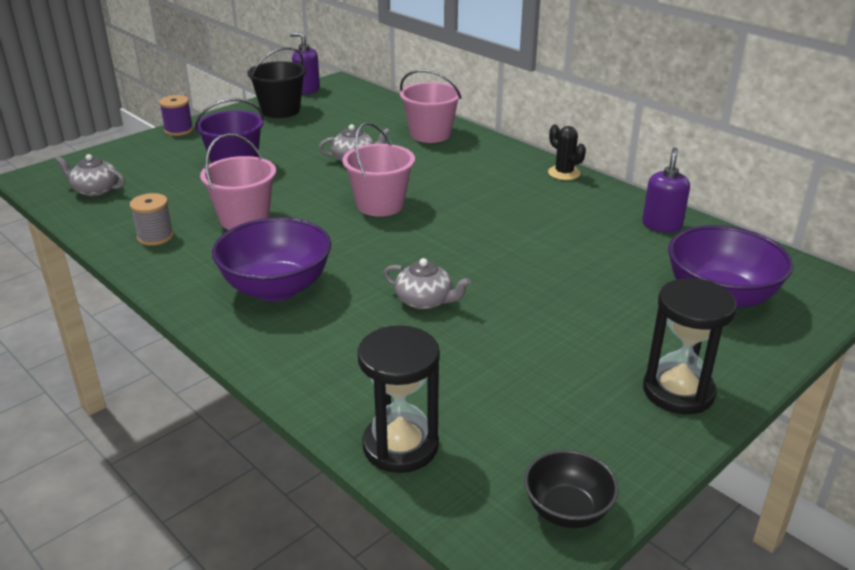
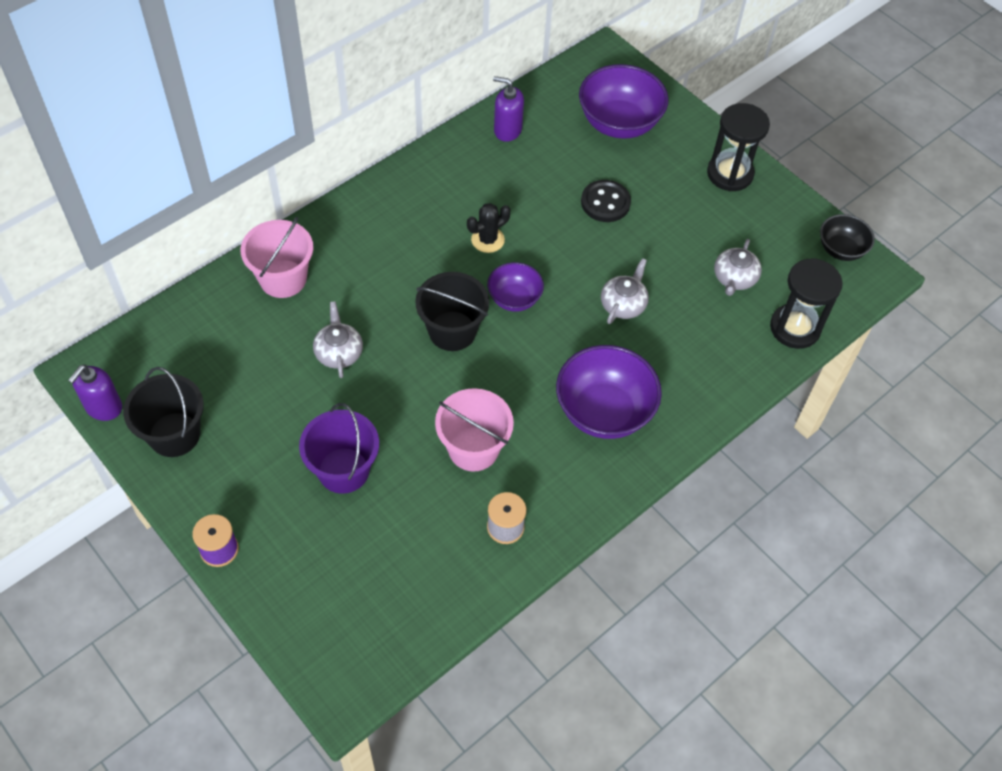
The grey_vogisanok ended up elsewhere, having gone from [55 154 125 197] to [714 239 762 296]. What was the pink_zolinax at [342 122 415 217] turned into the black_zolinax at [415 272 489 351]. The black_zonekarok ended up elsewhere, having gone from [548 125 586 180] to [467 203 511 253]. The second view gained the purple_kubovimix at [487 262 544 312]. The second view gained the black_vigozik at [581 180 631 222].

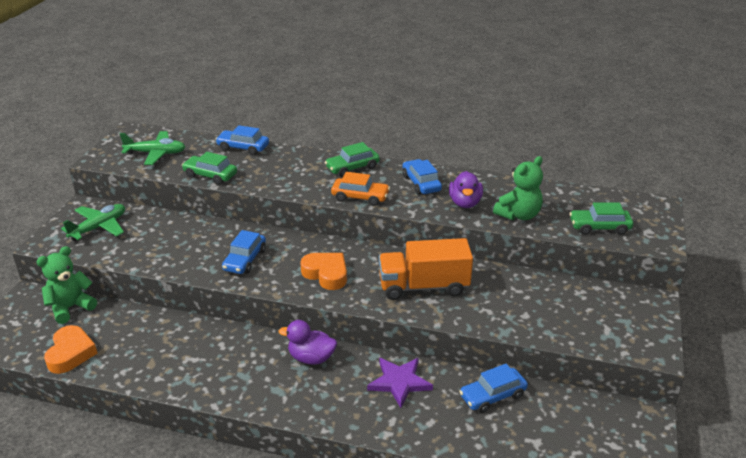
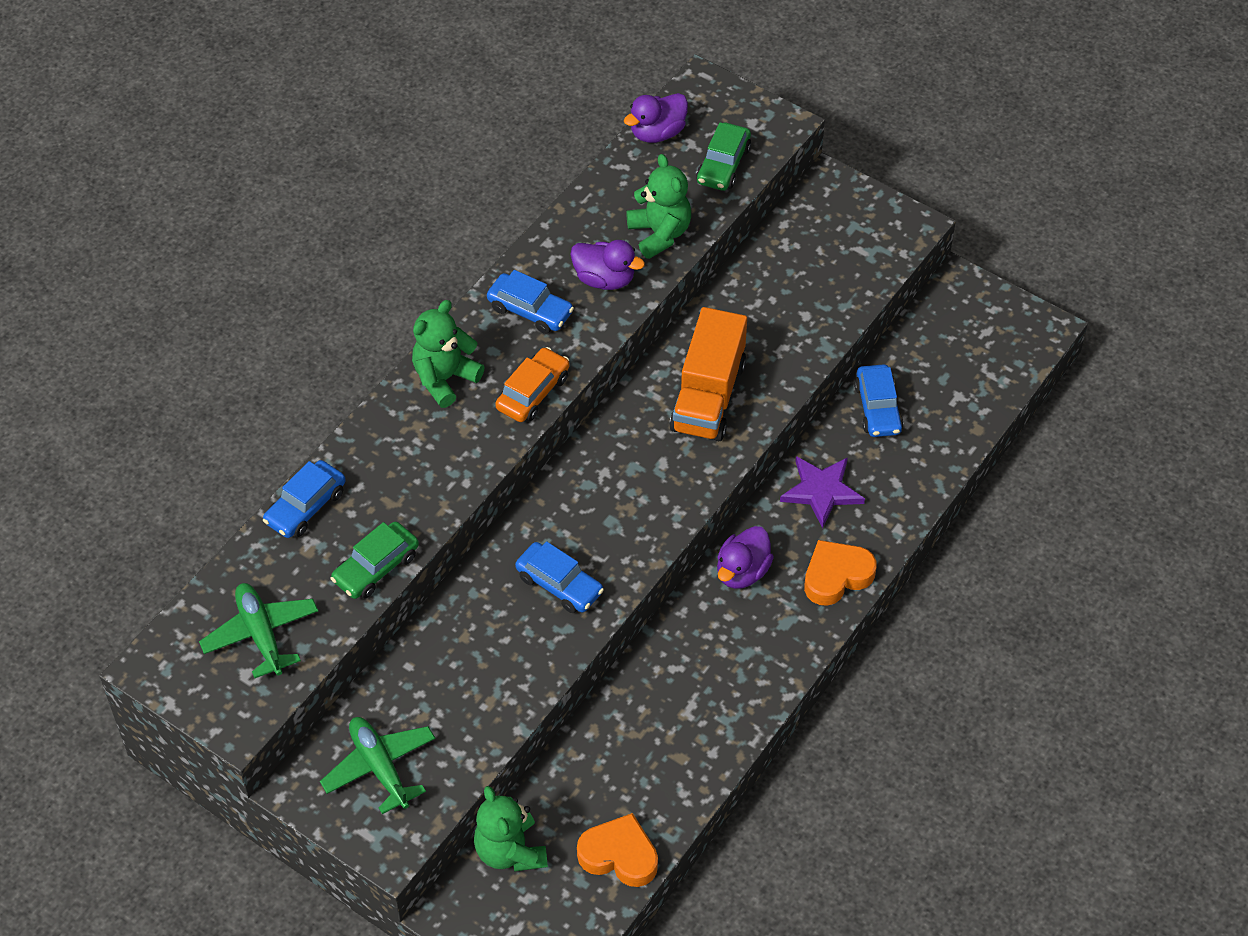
The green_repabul at [120 131 185 165] ended up facing another way, 45 degrees counterclockwise from before. The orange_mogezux ended up elsewhere, having gone from [300 253 347 290] to [804 540 877 606]. Where the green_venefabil stood at [325 142 380 177], the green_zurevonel came to stand at [412 300 485 408]. The blue_venefabil at [402 159 442 195] ended up facing another way, 150 degrees counterclockwise from before. The second view gained the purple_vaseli at [624 93 688 143].

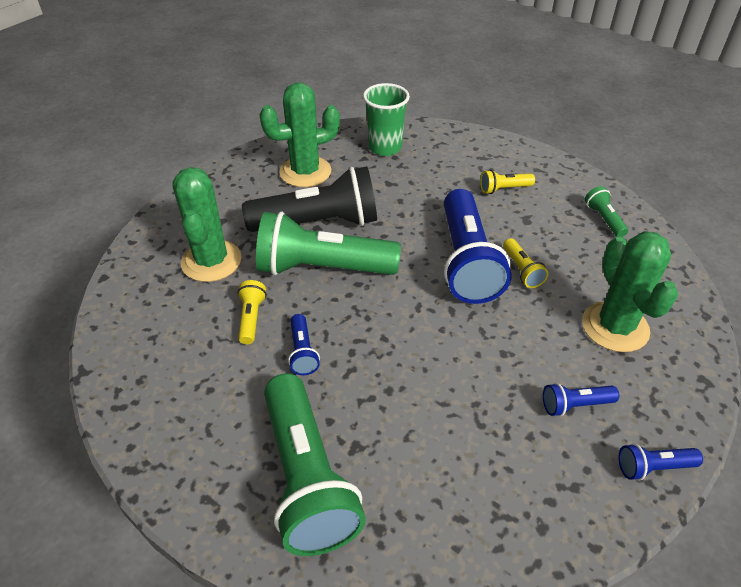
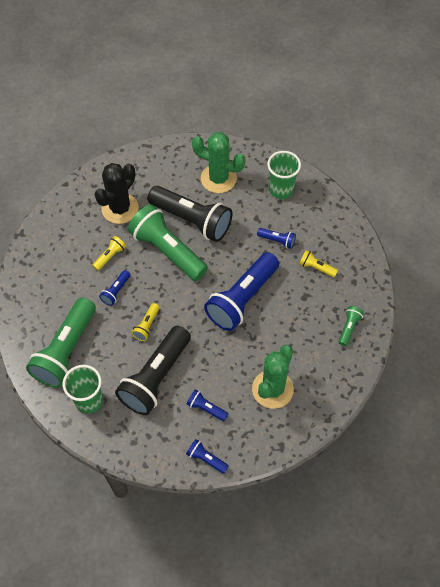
What was the green_zonekarok at [172 167 242 282] turned into the black_zonekarok at [95 163 139 224]. The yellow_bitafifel ended up elsewhere, having gone from [503 238 548 288] to [132 303 160 341]. The second view gained the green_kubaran at [63 365 103 413]. The second view gained the black_bitafifel at [115 326 191 415]. The second view gained the blue_bitafifel at [257 228 296 249].

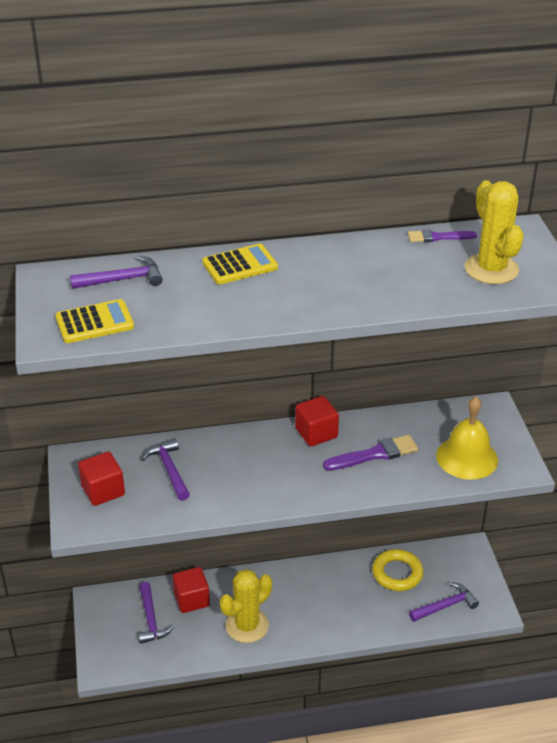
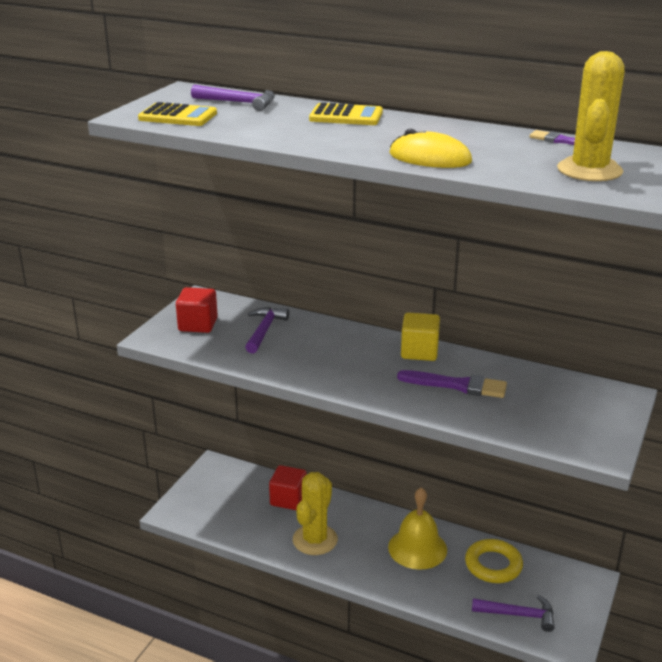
The second view lost the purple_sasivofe at [138 582 174 644]. The yellow_zonekarok at [220 569 272 643] ended up facing another way, 60 degrees counterclockwise from before. What was the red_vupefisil at [295 396 339 446] turned into the yellow_vupefisil at [401 313 440 361]. The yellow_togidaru ended up elsewhere, having gone from [436 397 498 480] to [388 487 447 570]. The second view gained the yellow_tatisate at [389 129 472 168].

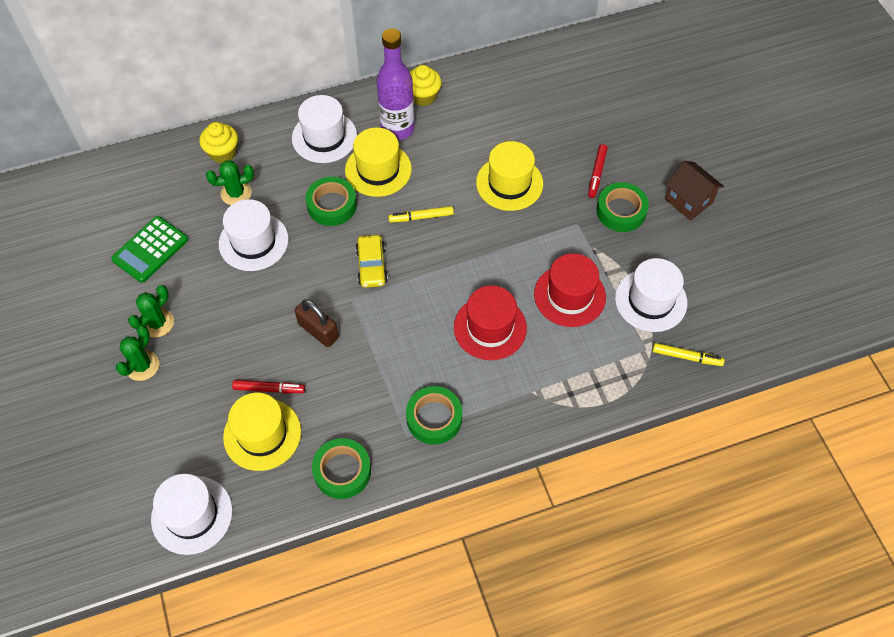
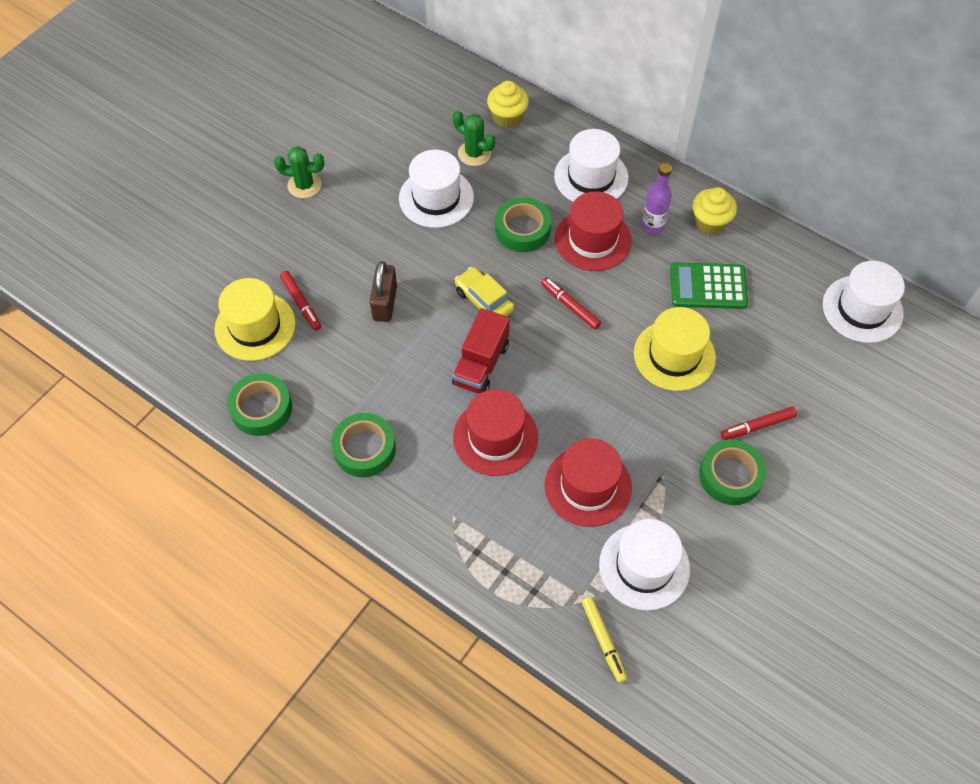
The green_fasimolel ended up elsewhere, having gone from [111 216 188 283] to [670 262 748 309]. The second view lost the green_zonekarok at [116 325 159 381]. The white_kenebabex ended up elsewhere, having gone from [151 474 233 555] to [823 261 905 343]. What was the yellow_kenebabex at [345 127 412 197] turned into the red_kenebabex at [555 191 632 271]. The yellow_venefabil at [356 235 388 288] ended up facing another way, 90 degrees clockwise from before. The size of the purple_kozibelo at [377 28 414 140] changed by a factor of 0.59. What was the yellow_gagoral at [388 206 454 222] turned into the red_gagoral at [541 278 601 330]. The second view lost the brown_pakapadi at [665 161 724 221]. The second view gained the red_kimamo at [452 308 510 394].

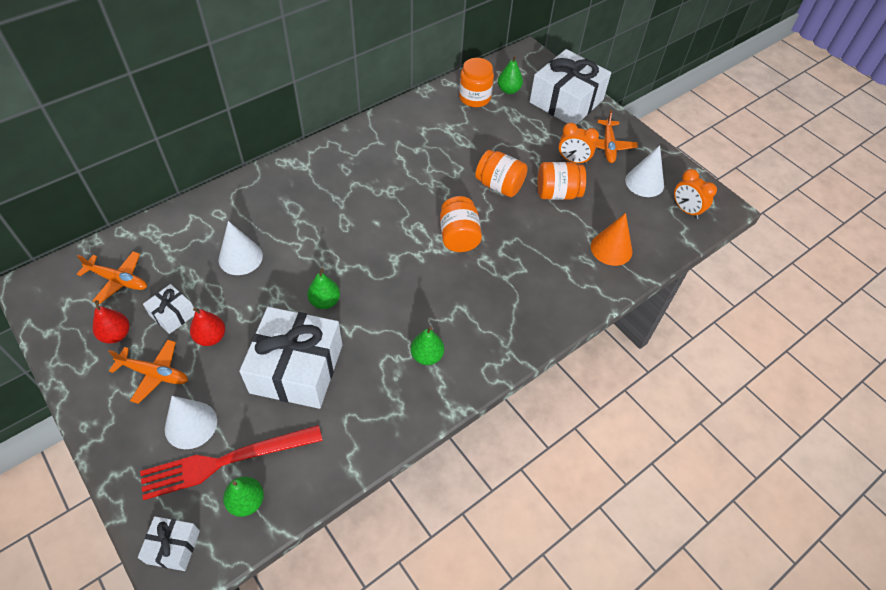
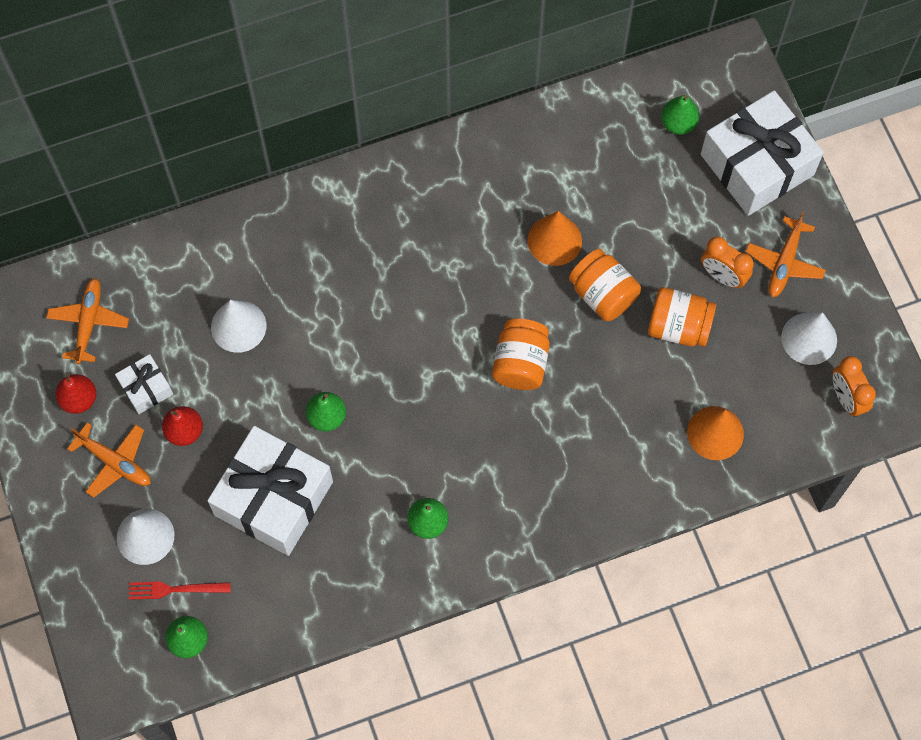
The orange_repabul at [77 251 147 304] ended up facing another way, 120 degrees counterclockwise from before. The second view lost the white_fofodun at [138 516 200 571]. The size of the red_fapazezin at [140 425 323 500] changed by a factor of 0.52. The second view lost the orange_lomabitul at [459 58 494 107]. The second view gained the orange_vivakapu at [528 211 582 266].

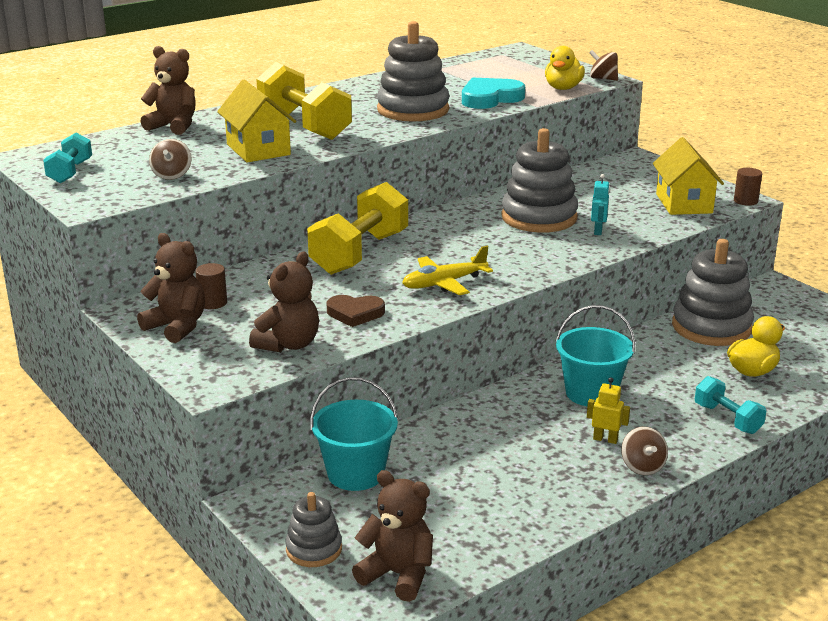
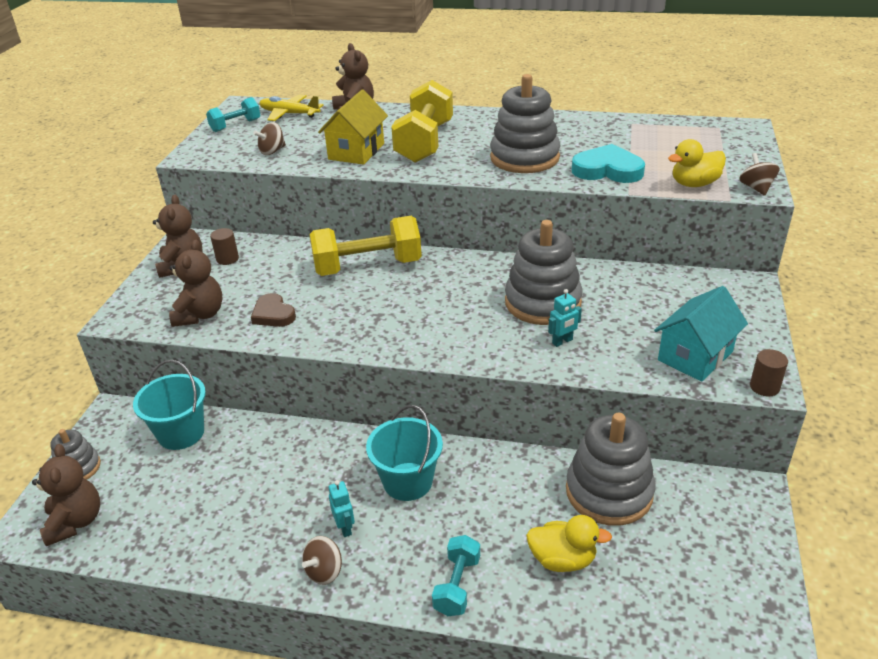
The brown_zurevonel at [249 252 319 352] ended up facing another way, 75 degrees counterclockwise from before. The yellow_repabul ended up elsewhere, having gone from [402 246 493 295] to [260 94 323 121]. What was the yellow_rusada at [587 377 630 444] turned into the turquoise_rusada at [328 480 355 537]. What was the yellow_pakapadi at [653 137 724 215] turned into the turquoise_pakapadi at [654 286 748 382].

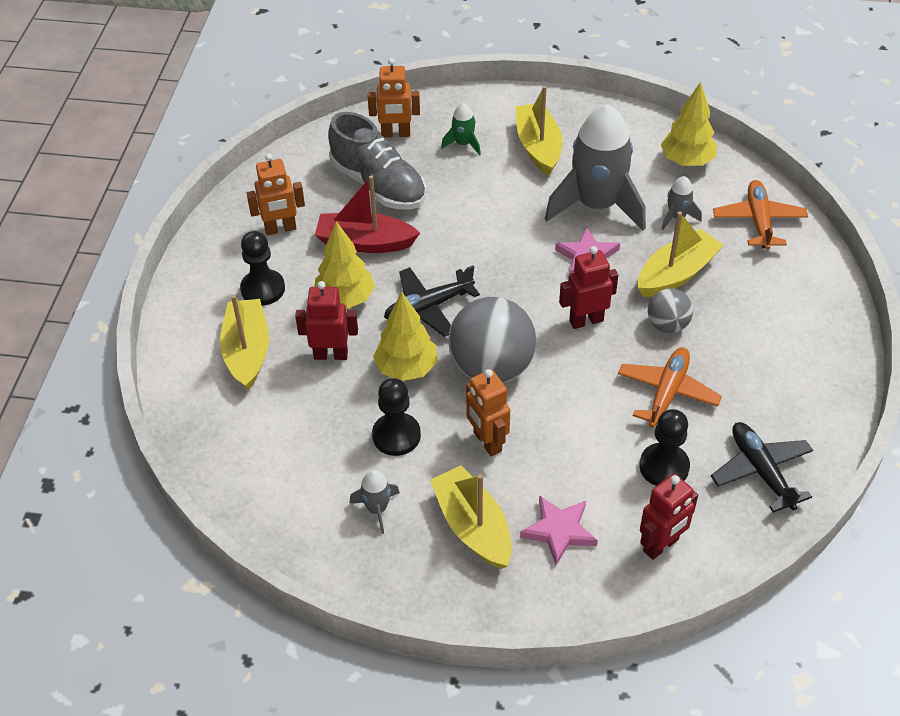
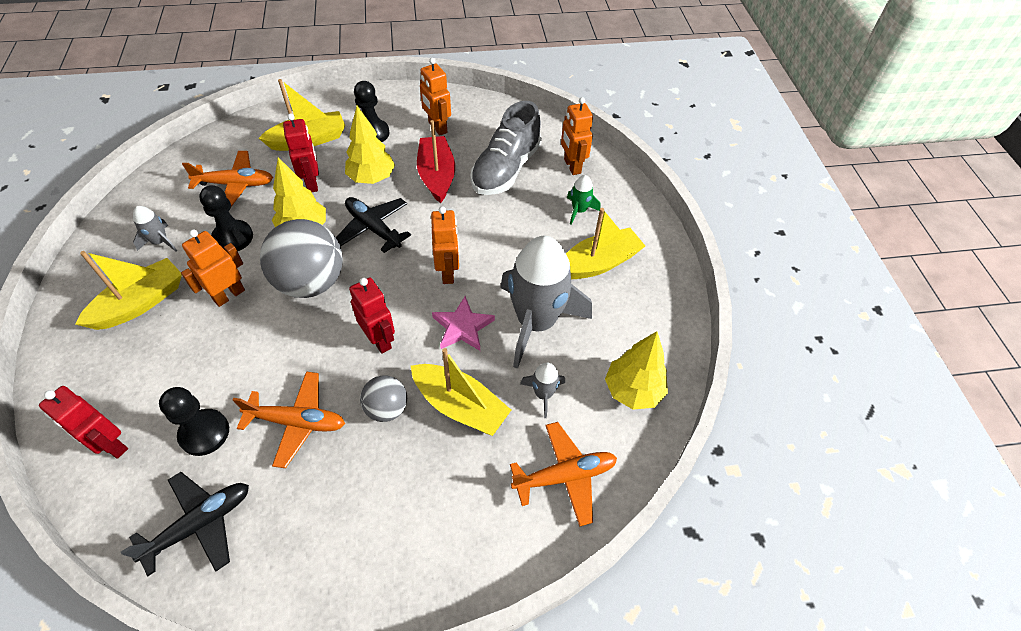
The second view lost the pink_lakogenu at [520 495 598 565]. The second view gained the orange_repabul at [182 151 273 207]. The second view gained the orange_rusada at [431 206 459 284].

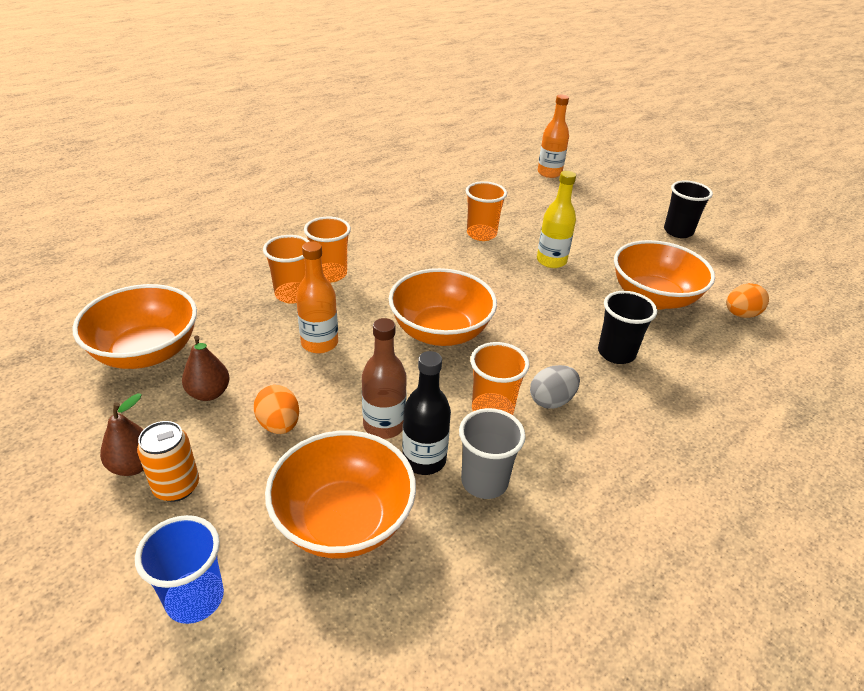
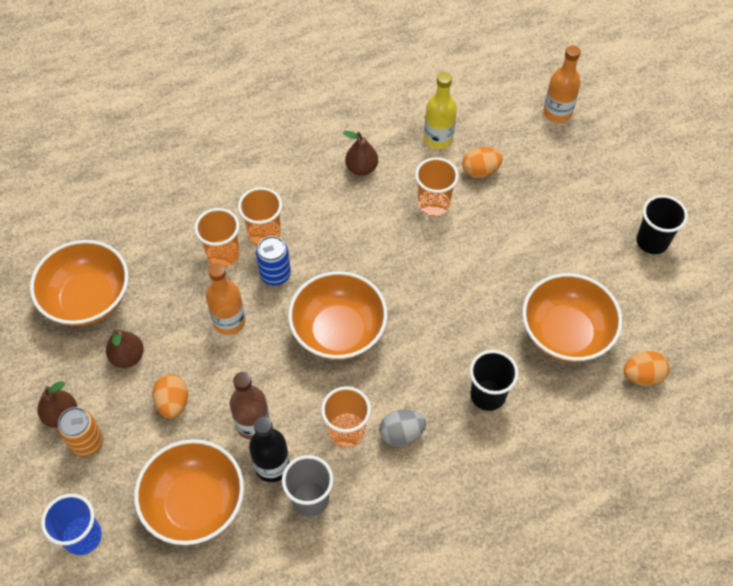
The yellow_kozibelo ended up elsewhere, having gone from [537 171 576 268] to [424 72 457 149]. The second view gained the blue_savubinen at [256 236 291 285]. The second view gained the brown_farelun at [343 131 378 176]. The second view gained the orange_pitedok at [462 147 503 178].

